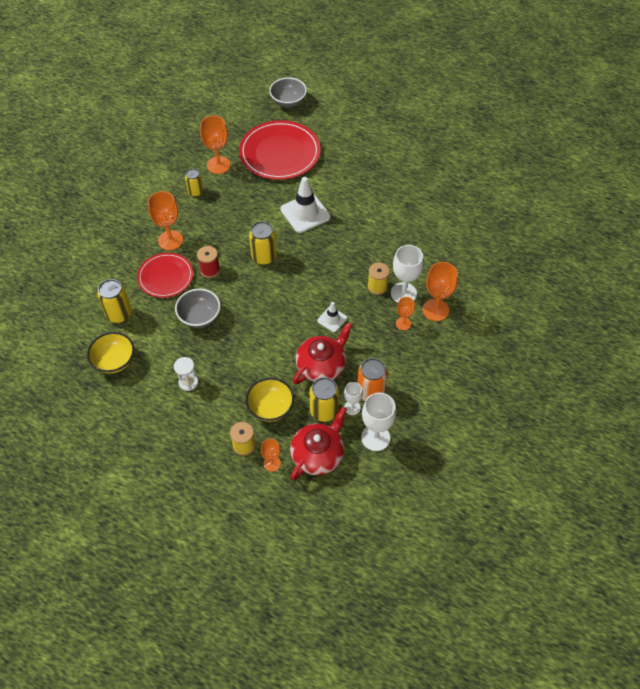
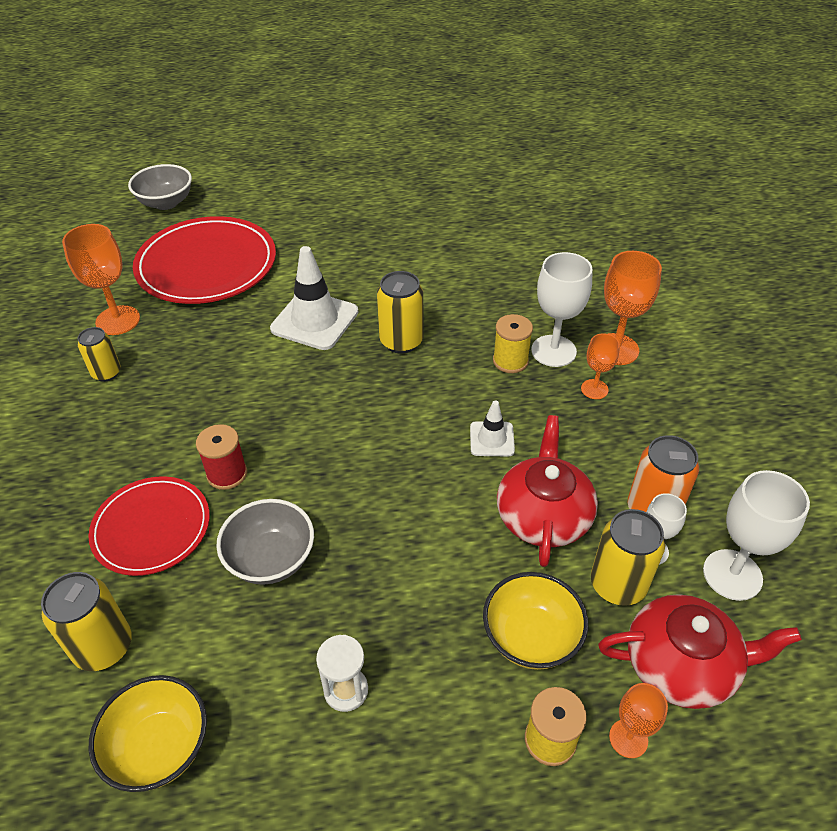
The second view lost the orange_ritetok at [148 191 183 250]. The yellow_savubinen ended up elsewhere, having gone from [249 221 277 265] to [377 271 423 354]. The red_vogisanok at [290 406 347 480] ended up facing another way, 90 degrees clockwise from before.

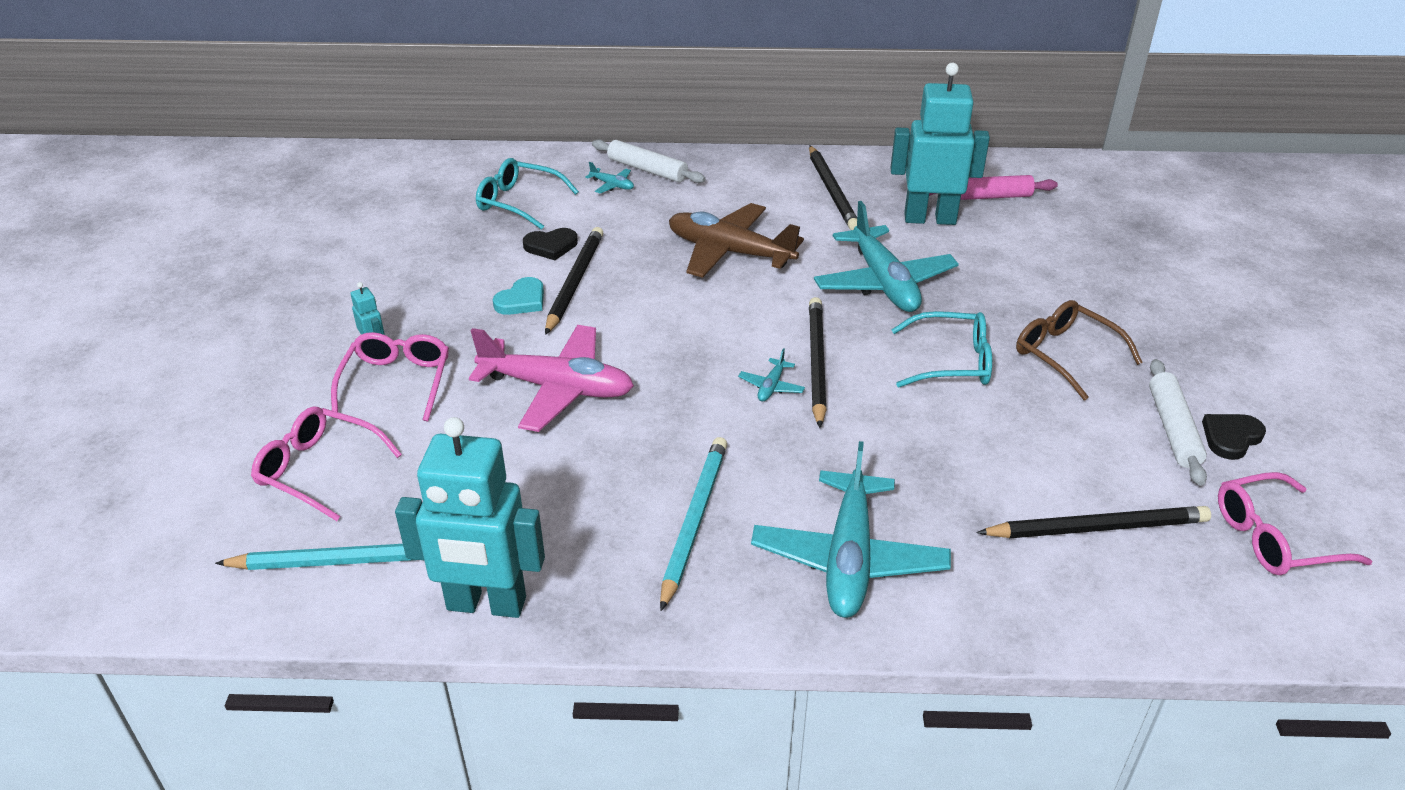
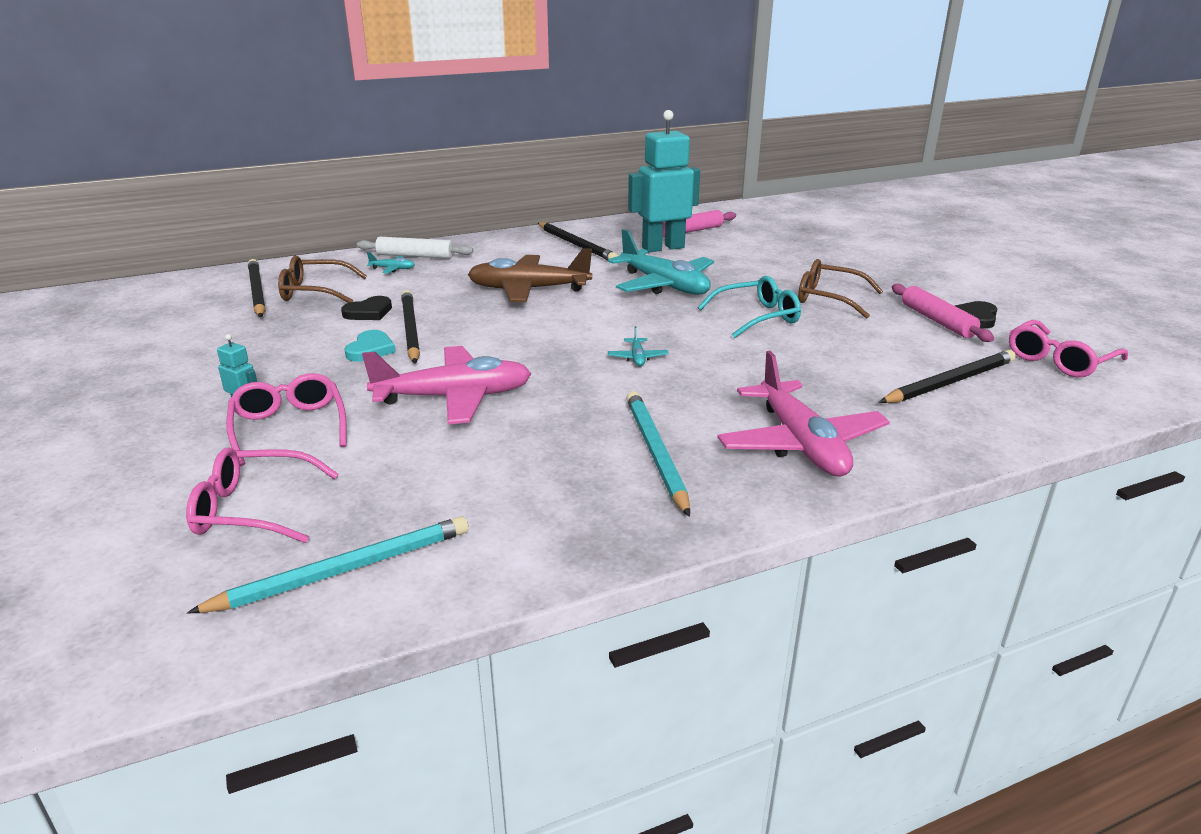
The second view lost the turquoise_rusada at [395 417 545 618]. What was the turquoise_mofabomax at [476 158 579 230] turned into the brown_mofabomax at [278 255 367 303]. What was the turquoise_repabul at [751 441 951 618] turned into the pink_repabul at [717 351 890 476]. The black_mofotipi ended up elsewhere, having gone from [809 297 827 428] to [248 259 266 317]. What was the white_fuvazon at [1149 359 1207 486] turned into the pink_fuvazon at [892 284 994 342].

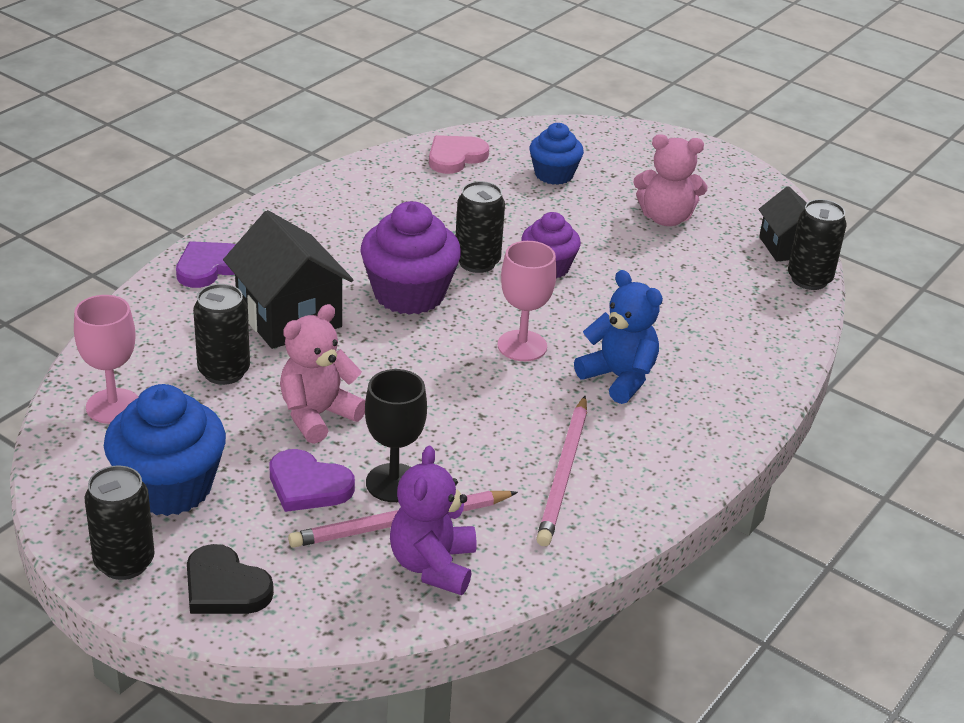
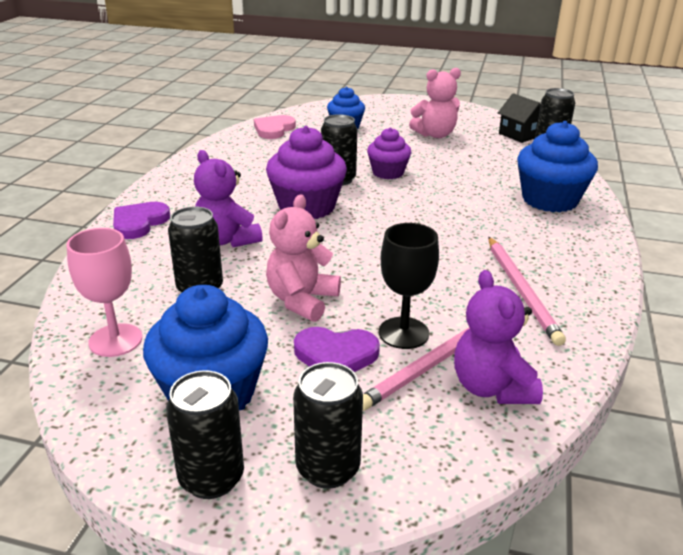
Where the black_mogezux stood at [187 544 274 614], the black_savubinen came to stand at [293 362 363 489]. Where the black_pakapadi stood at [223 210 353 349], the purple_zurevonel came to stand at [194 150 263 247]. The second view lost the pink_ritetok at [498 241 556 361]. The second view lost the blue_zurevonel at [574 270 663 404]. The second view gained the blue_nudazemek at [517 121 598 212].

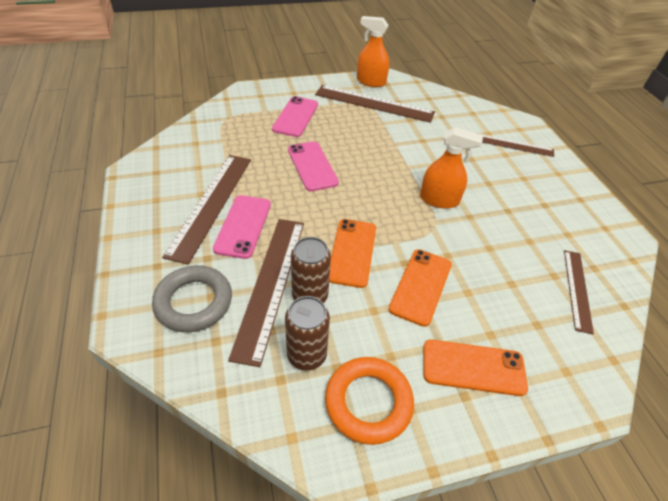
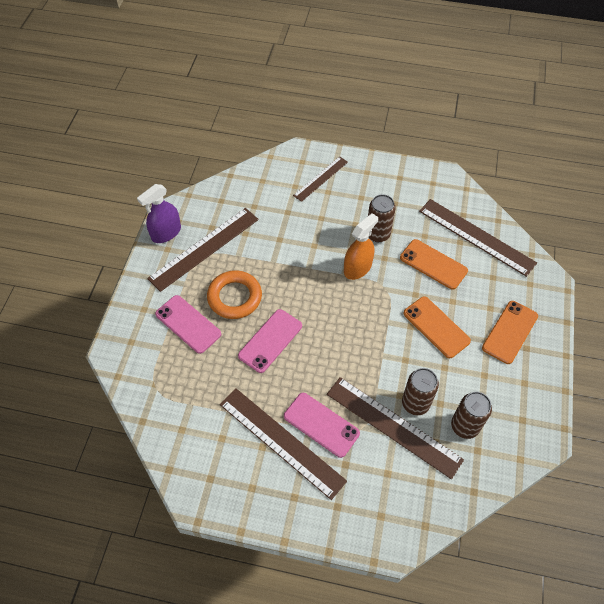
The second view lost the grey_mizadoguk at [152 265 232 332]. The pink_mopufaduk at [288 141 339 191] ended up facing another way, 60 degrees counterclockwise from before. The orange_mizadoguk ended up elsewhere, having gone from [325 357 414 445] to [207 270 262 319]. The orange_mopufaduk ended up elsewhere, having gone from [329 219 376 288] to [400 239 468 290]. What was the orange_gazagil at [357 16 389 87] turned into the purple_gazagil at [137 184 181 243]. The size of the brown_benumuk at [564 250 594 334] changed by a factor of 1.70. The second view gained the brown_savubinen at [368 194 396 242].

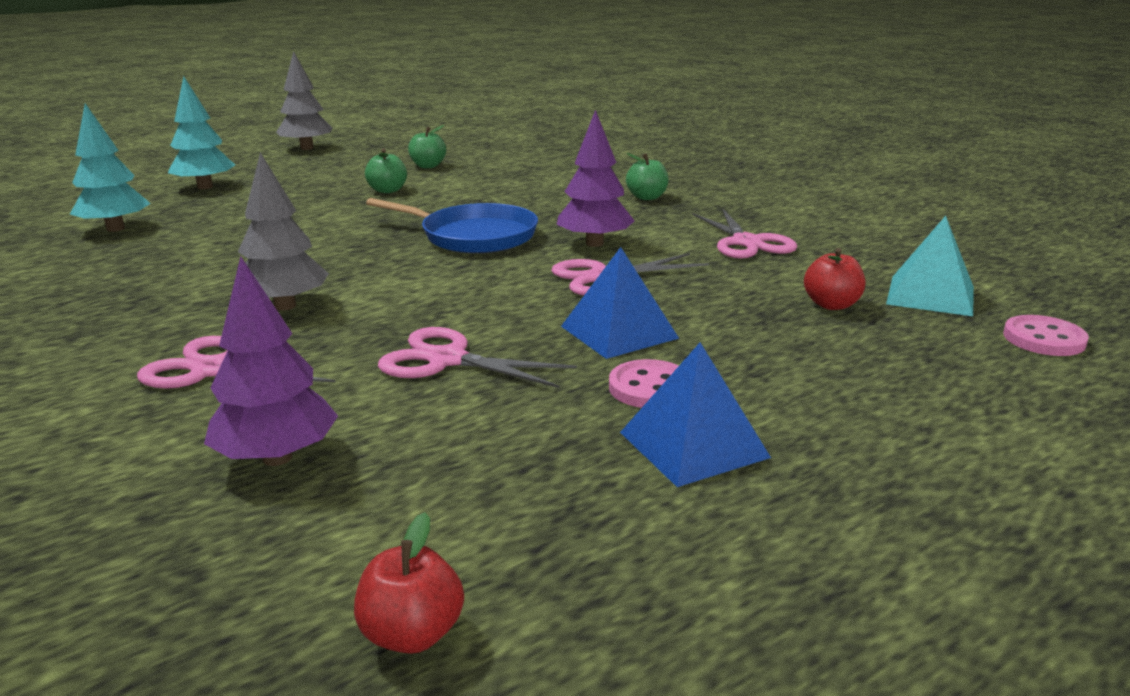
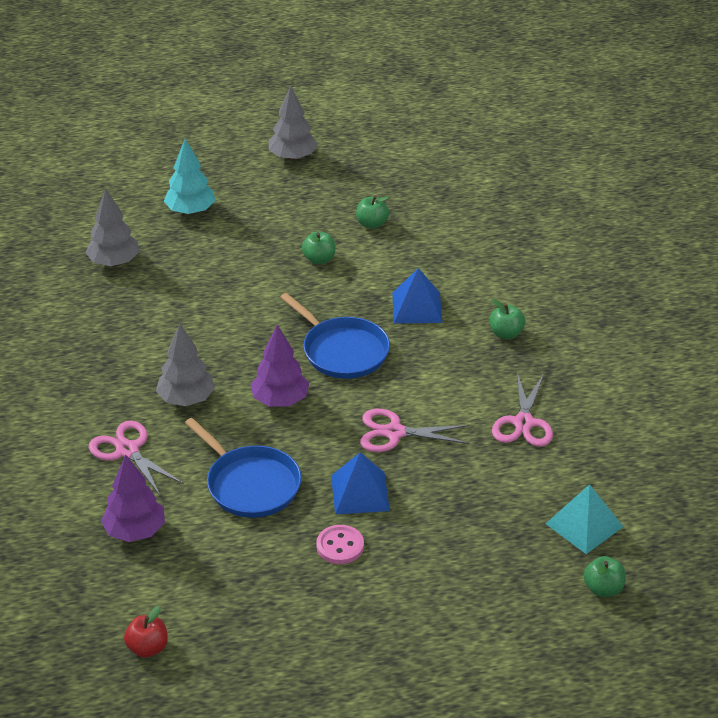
What was the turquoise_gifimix at [70 103 151 232] turned into the grey_gifimix at [86 188 139 266]. Where the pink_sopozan stood at [378 327 577 388], the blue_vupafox came to stand at [185 418 302 518]. The purple_gifimix ended up elsewhere, having gone from [557 110 635 247] to [250 325 309 407]. The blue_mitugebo ended up elsewhere, having gone from [620 342 771 487] to [392 268 442 323]. The second view lost the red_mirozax at [804 248 865 310]. Where the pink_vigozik stood at [1003 315 1089 356], the green_mirozax came to stand at [584 556 626 597].

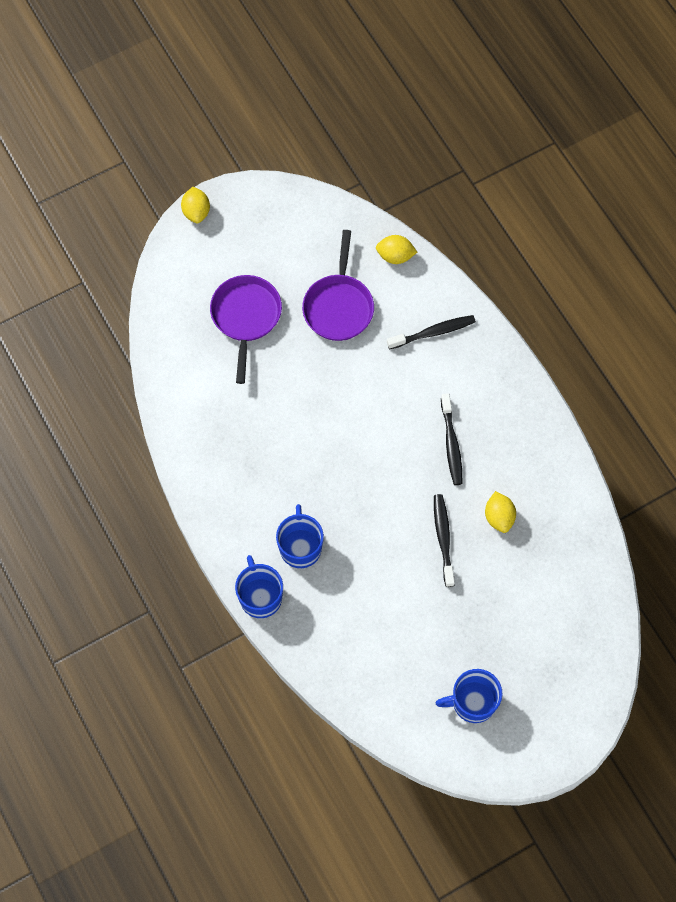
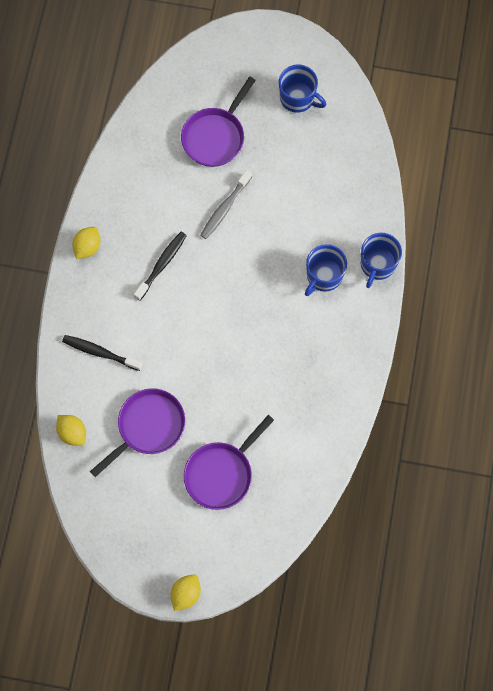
What was the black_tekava at [434 494 455 587] turned into the grey_tekava at [201 170 252 239]. The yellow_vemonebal ended up elsewhere, having gone from [485 491 516 533] to [72 227 100 259]. The second view gained the purple_vupafox at [181 77 256 167].

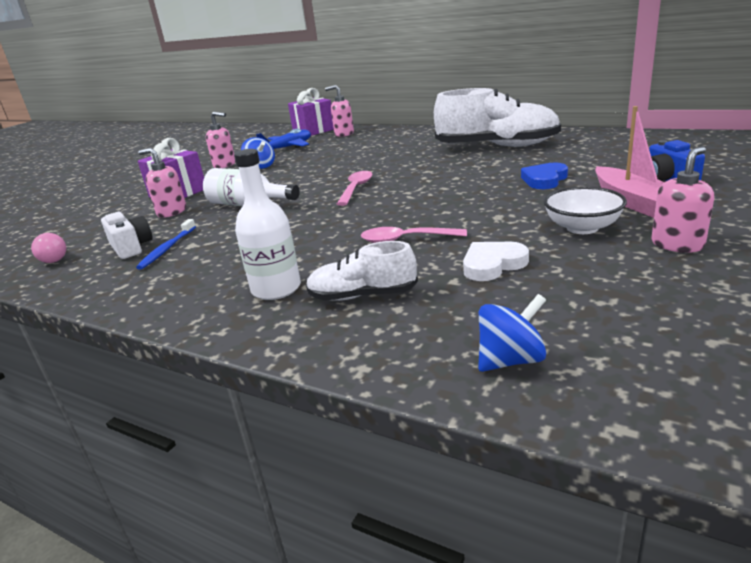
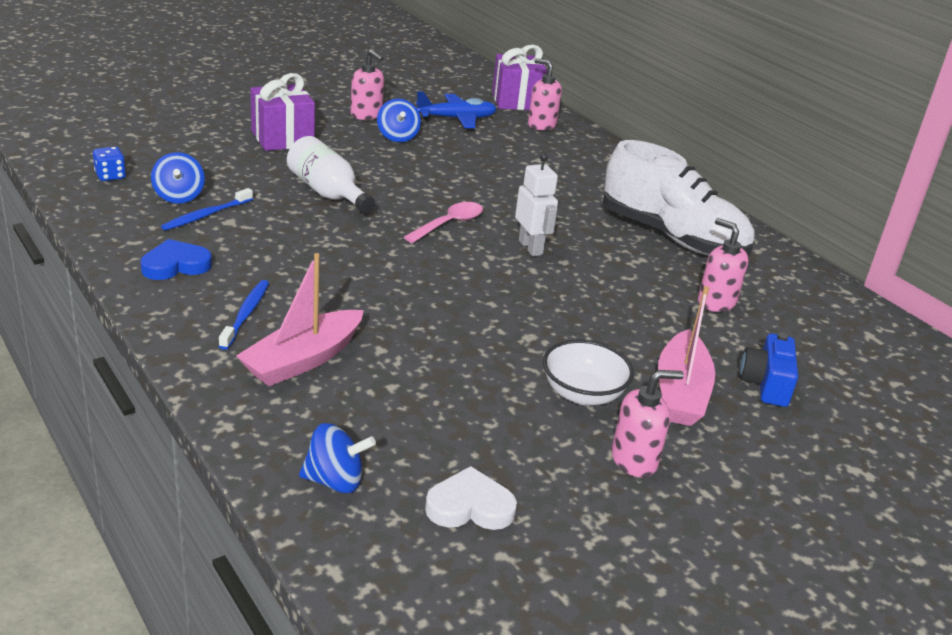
Where the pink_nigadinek stood at [31 233 66 263], the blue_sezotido came to stand at [93 147 126 181]. Where the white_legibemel stood at [101 212 153 259], the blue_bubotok came to stand at [151 152 205 204]. The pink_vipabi ended up elsewhere, having gone from [138 148 186 218] to [698 218 748 312]. Where the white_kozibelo stood at [234 149 301 300], the blue_tekava came to stand at [219 280 269 350]. Where the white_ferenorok stood at [306 241 418 301], the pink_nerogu came to stand at [236 253 364 386]. The second view lost the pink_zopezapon at [361 227 467 243]. The white_mogezux ended up elsewhere, having gone from [463 242 529 281] to [425 466 517 530]. The blue_mogezux ended up elsewhere, having gone from [521 163 568 189] to [141 239 212 280]. The second view gained the white_rusada at [515 153 558 256].

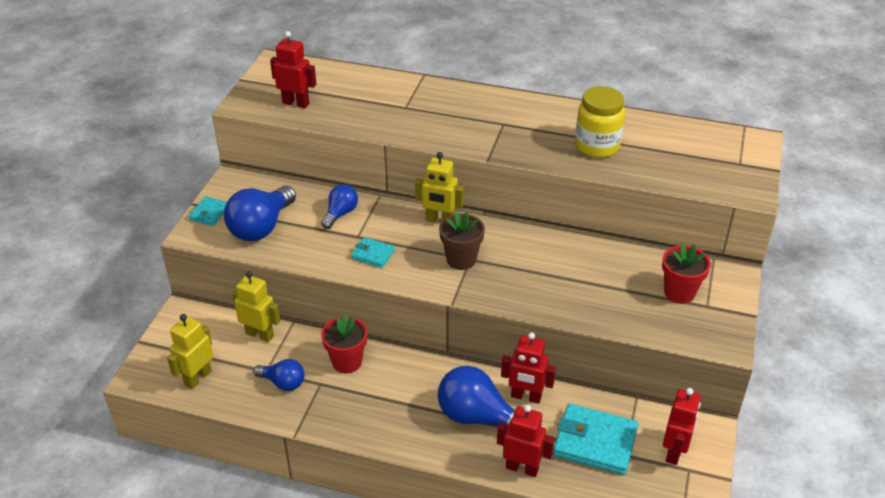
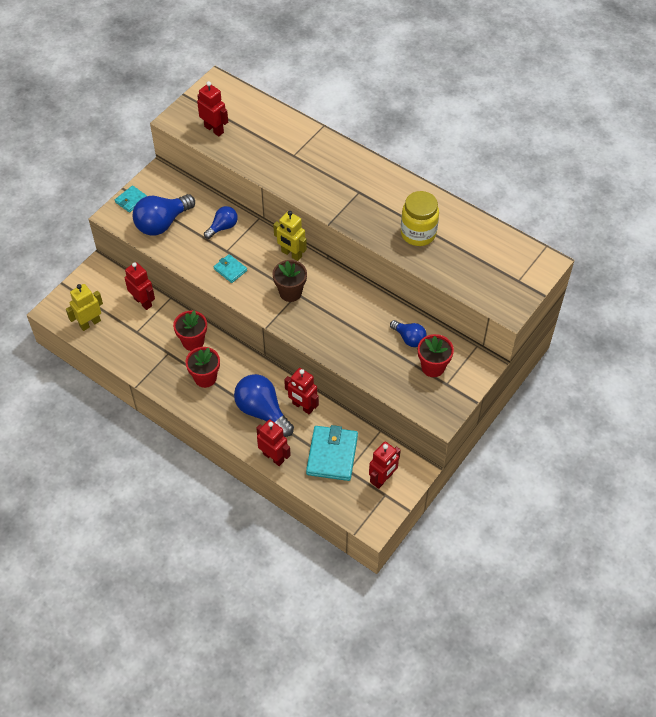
What was the yellow_rusada at [232 271 280 342] turned into the red_rusada at [125 262 155 310]. The blue_nigadinek ended up elsewhere, having gone from [254 359 304 391] to [390 320 427 347]. The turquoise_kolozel at [553 404 638 475] ended up facing another way, 60 degrees clockwise from before. The second view gained the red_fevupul at [186 347 220 388].

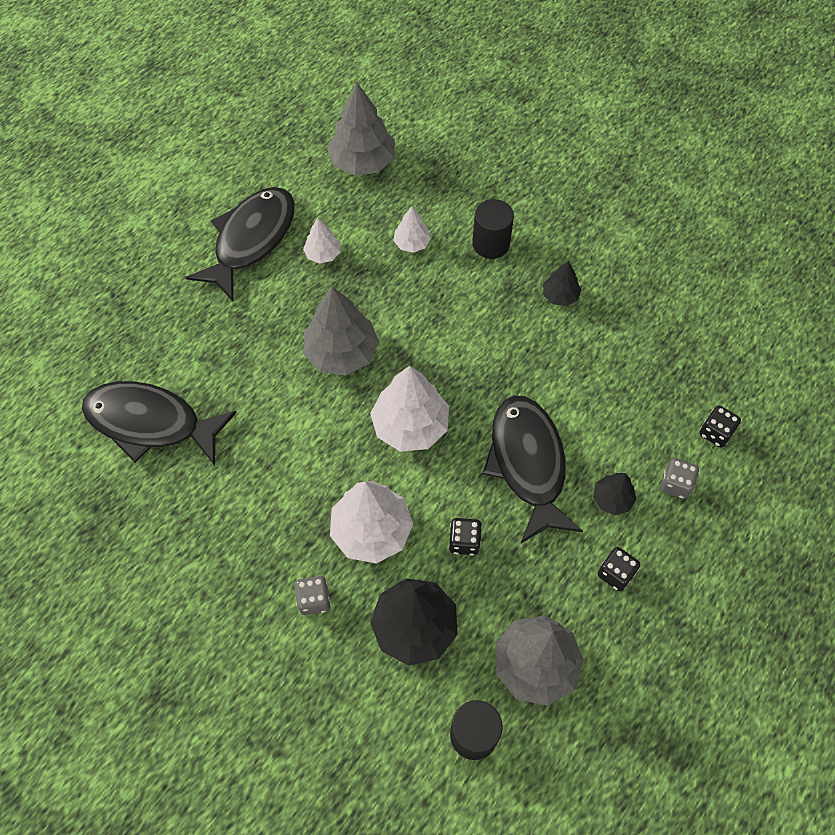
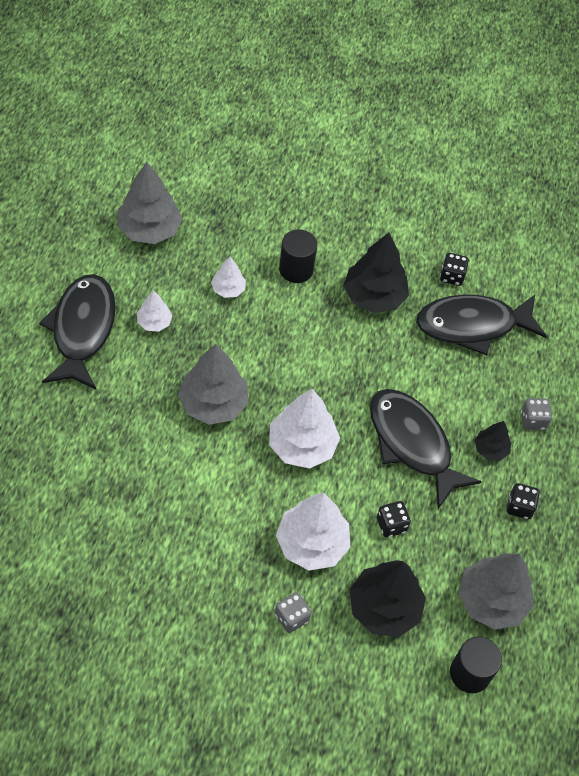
The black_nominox ended up elsewhere, having gone from [82 381 237 465] to [416 295 547 355]. The size of the black_gifimix at [543 261 581 306] changed by a factor of 1.89. The black_sezotido ended up elsewhere, having gone from [699 405 741 448] to [440 253 469 286].

